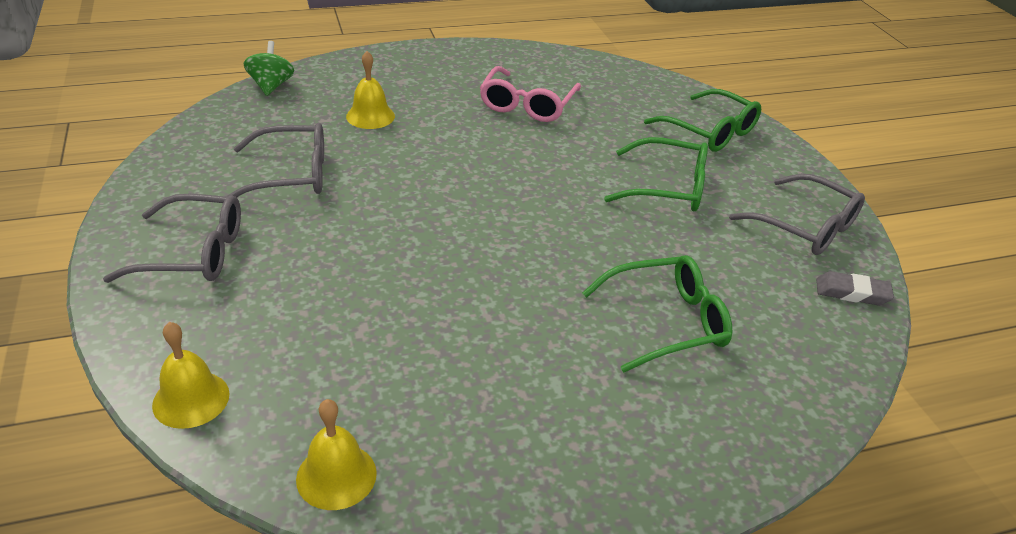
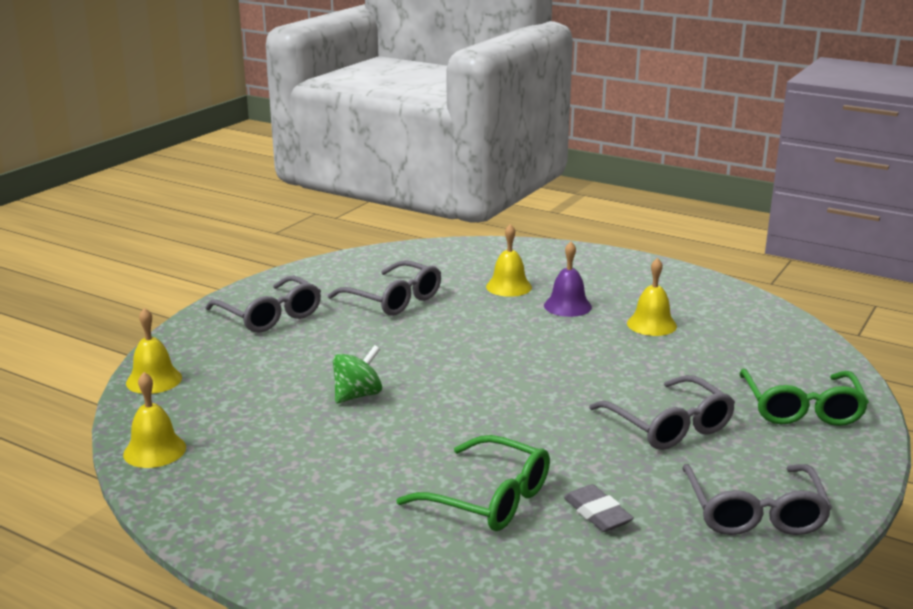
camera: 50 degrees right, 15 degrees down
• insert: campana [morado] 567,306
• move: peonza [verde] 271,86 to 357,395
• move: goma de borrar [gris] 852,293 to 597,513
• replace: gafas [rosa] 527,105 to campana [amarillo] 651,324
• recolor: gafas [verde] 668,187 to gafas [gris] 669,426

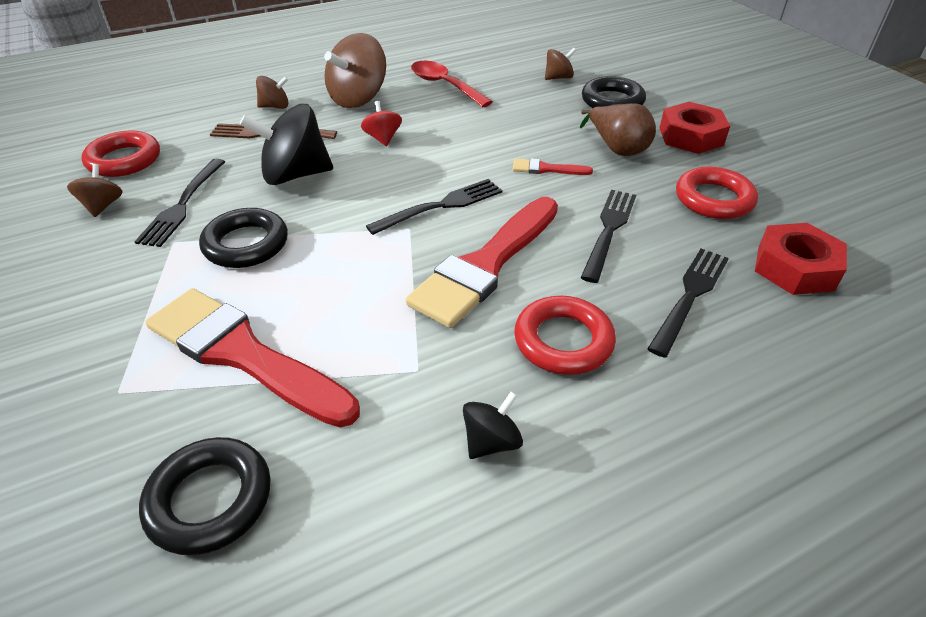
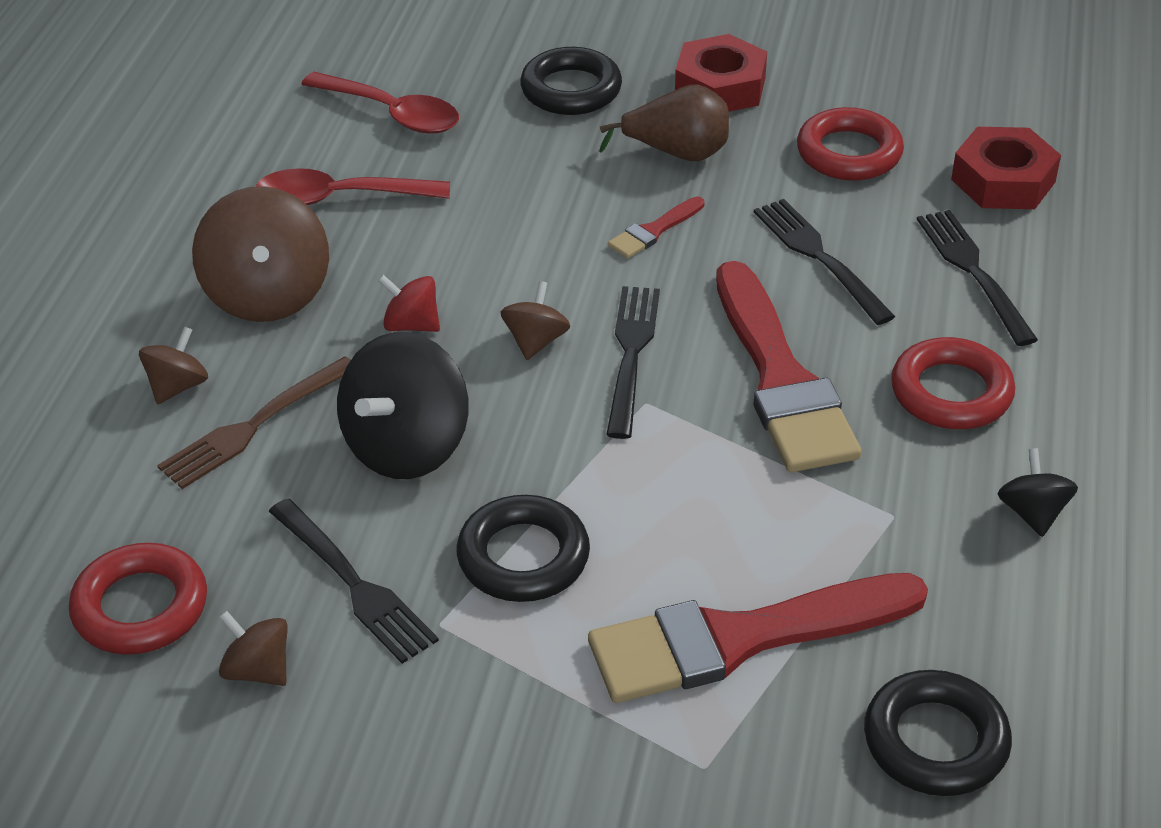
camera: 50 degrees left, 0 degrees up
• insert: cuchara [rojo] 392,113
• move: peonza [marrón] 558,78 to 535,341

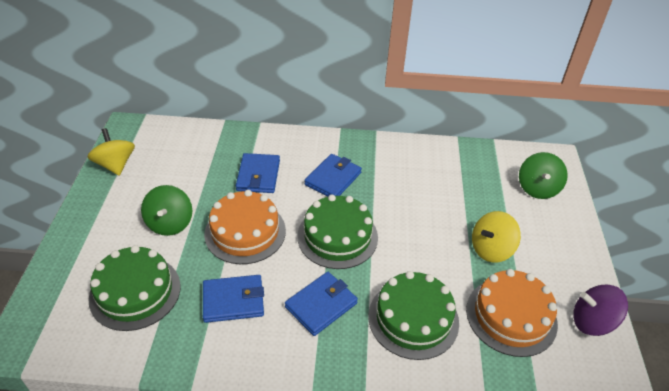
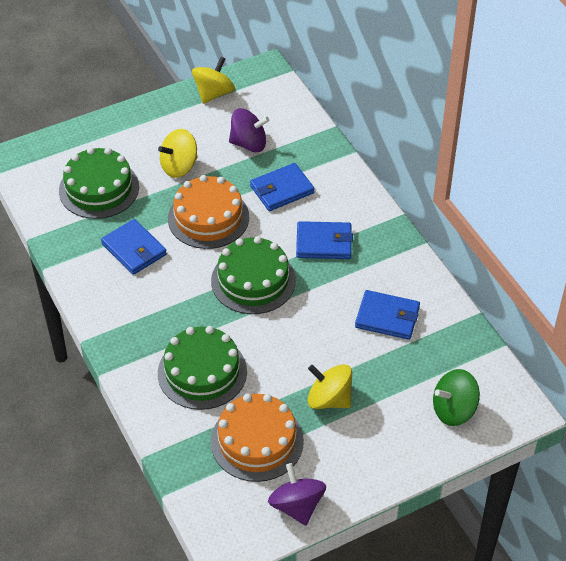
camera: 60 degrees right, 5 degrees up
• insert: peonza [morado] 249,144
• move: cartera [azul] 321,305 to 387,317
• recolor: peonza [verde] 170,223 to peonza [amarillo] 179,166

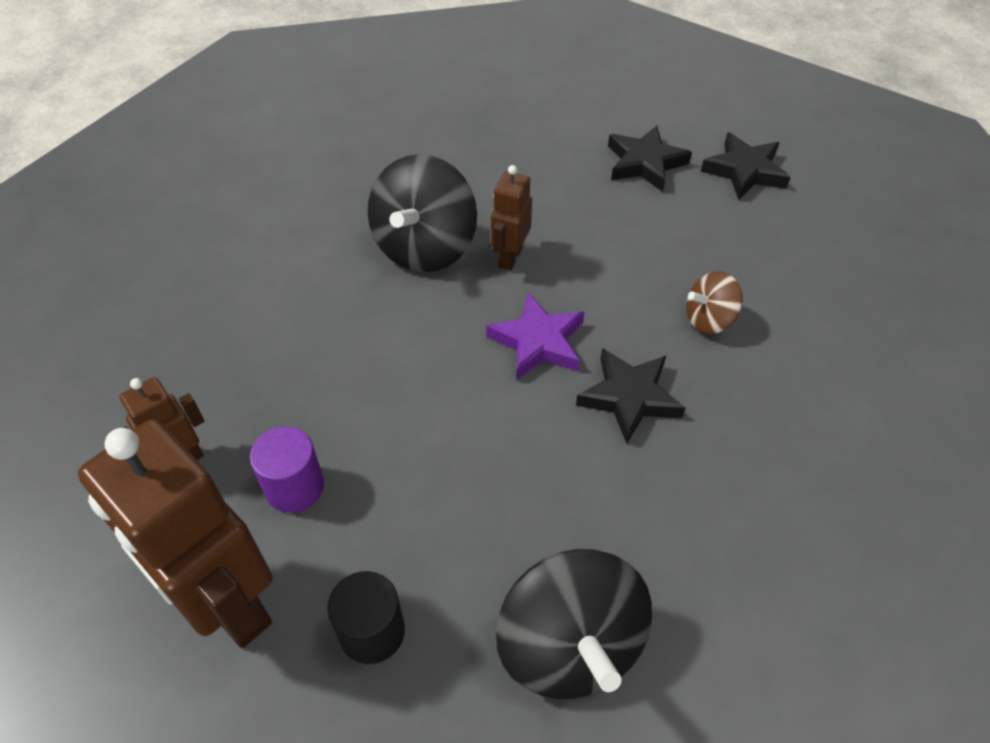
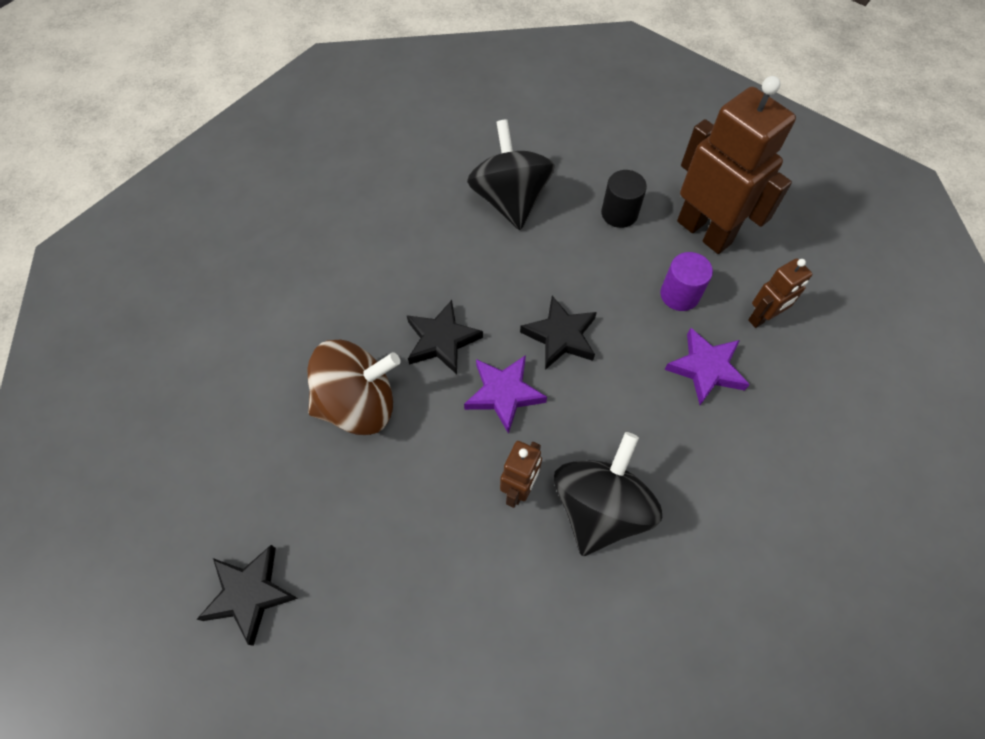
camera: 175 degrees left, 10 degrees up
• insert: estrella [morado] 706,368
• move: estrella [negro] 645,163 to 560,336
• resize: peonza [marrón] 709,319 = 358,404 x1.90

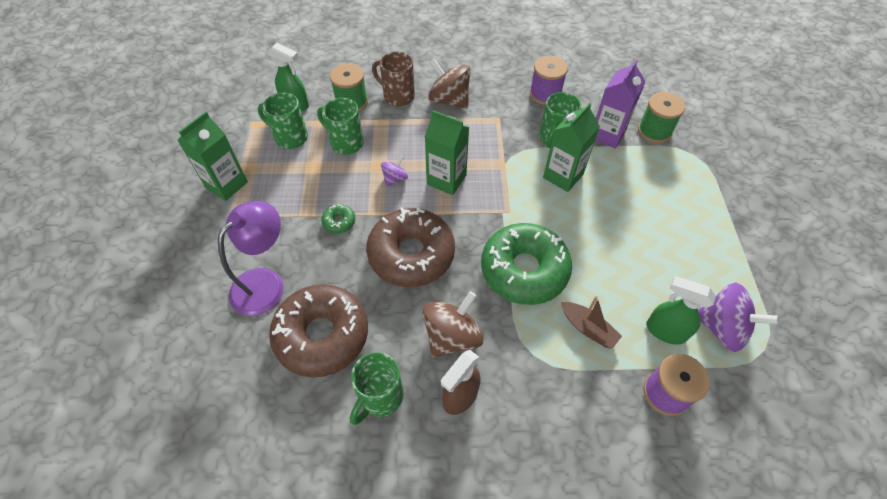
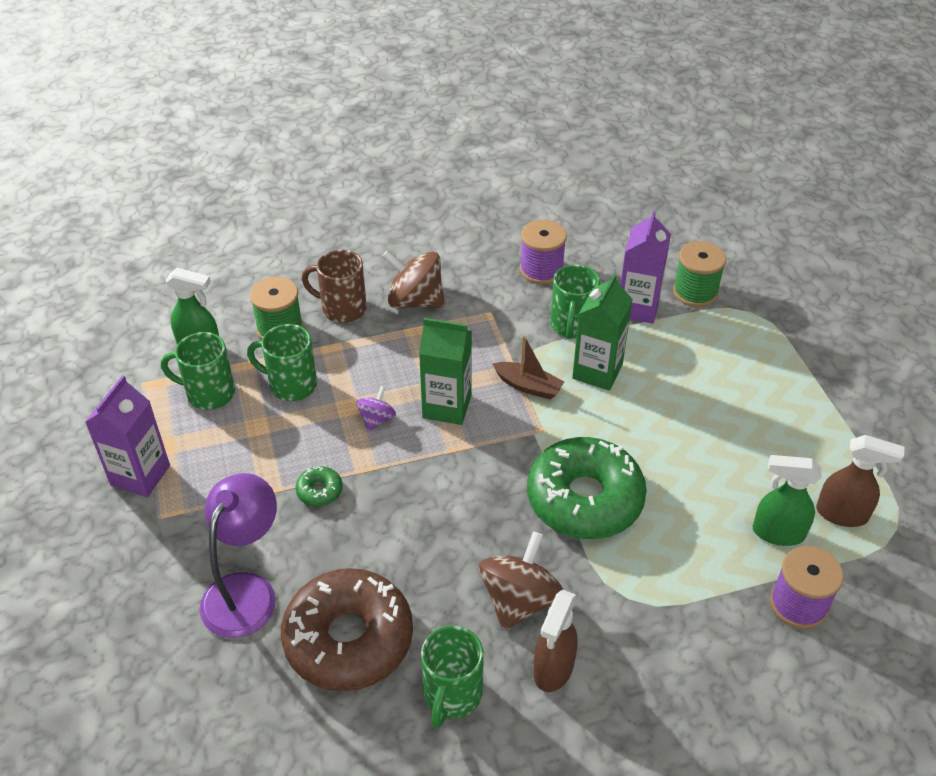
camera: 15 degrees left, 10 degrees down
• delete: rosquilla [marrón] 411,254
• move: barco [marrón] 588,328 to 528,386
• replace: peonza [morado] 722,328 to pulverizador [marrón] 842,514
• recolor: cartón de leche [verde] 226,185 to cartón de leche [morado] 140,475

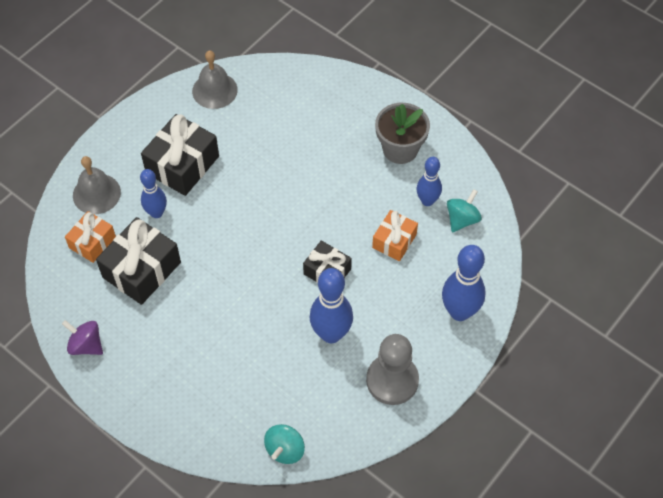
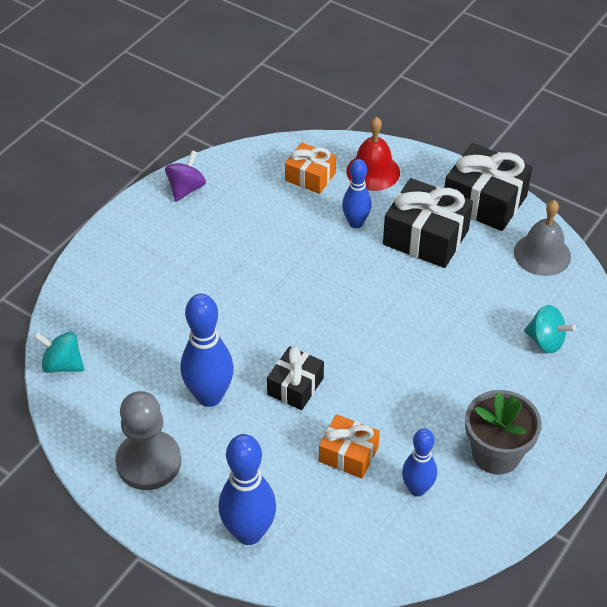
camera: 85 degrees right, 10 degrees down
• move: regalo [negro] 141,270 to 484,201
• move: peonza [turquesa] 462,219 to 546,341
• recolor: campana [gris] 96,193 to campana [rojo] 373,171

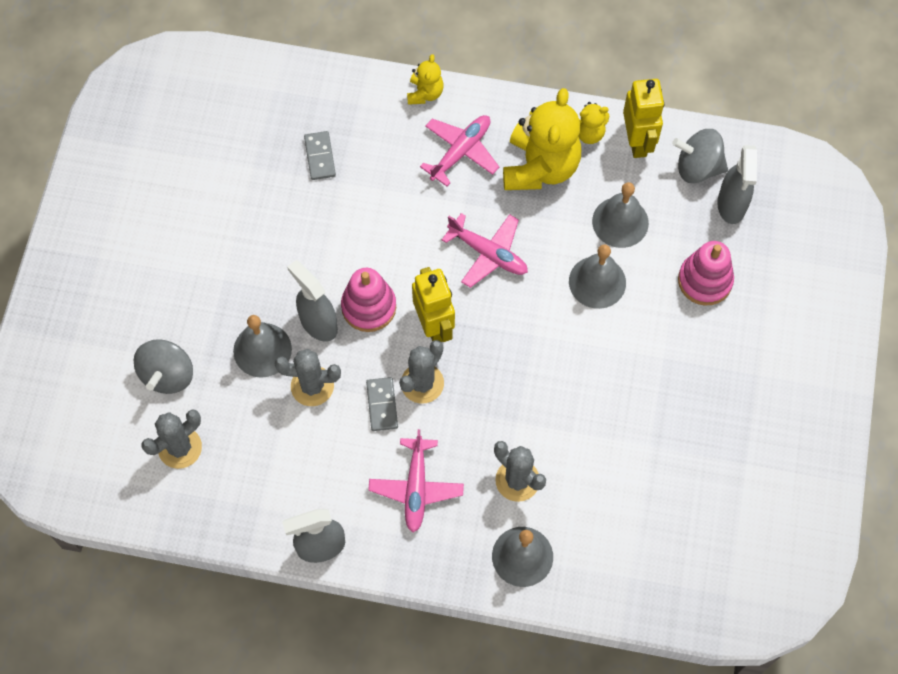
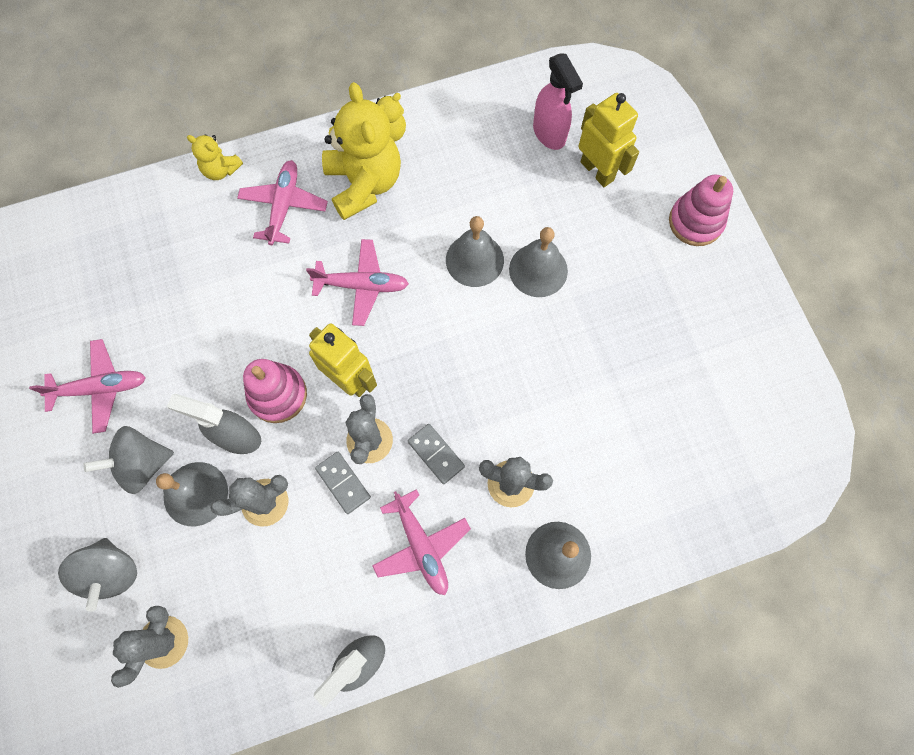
camera: 30 degrees left, 5 degrees up
• insert: avión [rosa] 101,388
• move: ficha de dominó [gris] 319,157 to 436,454
• move: campana [gris] 620,222 to 538,270
• move: robot [amarillo] 637,141 to 597,171
• move: peonza [gris] 698,167 to 142,464
• move: juguete apilable [rosa] 705,281 to 695,222
• recolor: pulverizador [gris] 731,205 to pulverizador [rosa] 549,133
• rotate: osito [amarillo] 425,93 = 221,170 135 degrees clockwise

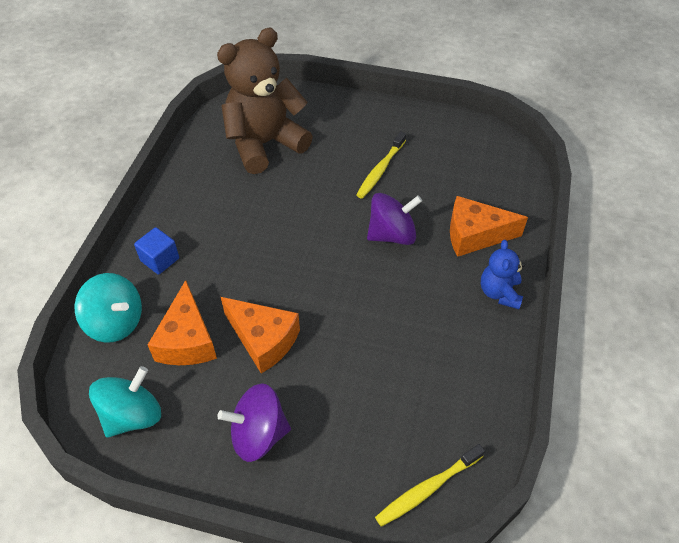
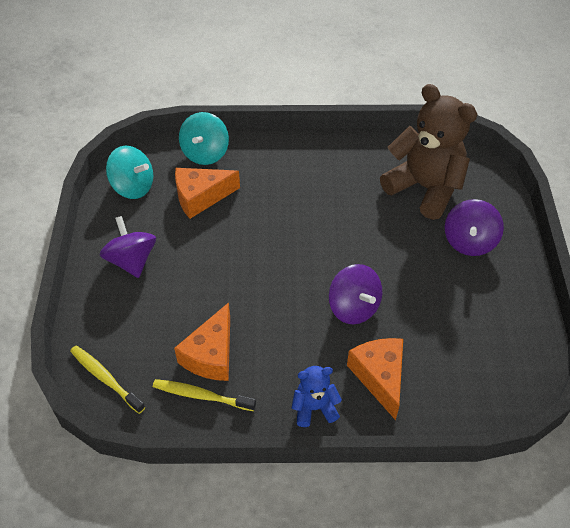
camera: 75 degrees right, 0 degrees up
• delete: cubo [azul] 160,259
• insert: peonza [morado] 469,241
• move: queso [naranja] 263,340 to 211,355
• move: cepillo de dientes [amarillo] 380,170 to 201,395

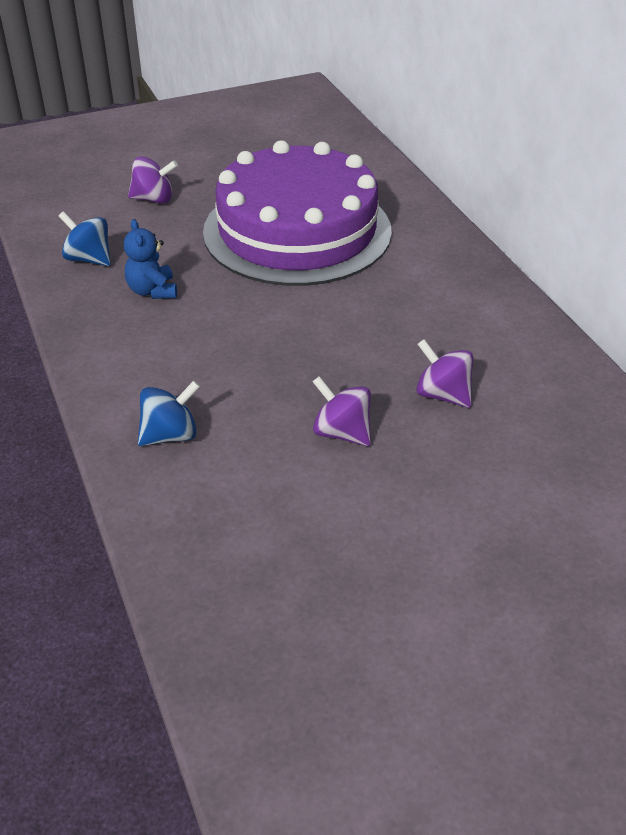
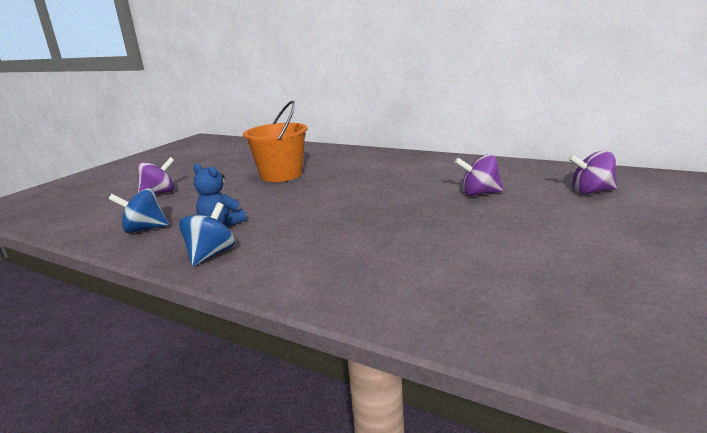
camera: 35 degrees left, 20 degrees down
• move: peonza [azul] 170,435 to 211,254
• move: peonza [morado] 342,432 to 591,191
• replace: tarta [morado] 297,231 to balde [naranja] 281,175

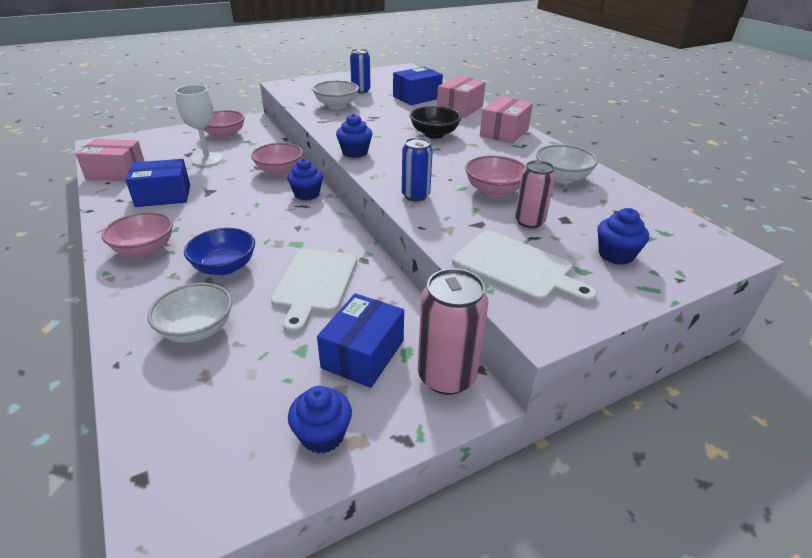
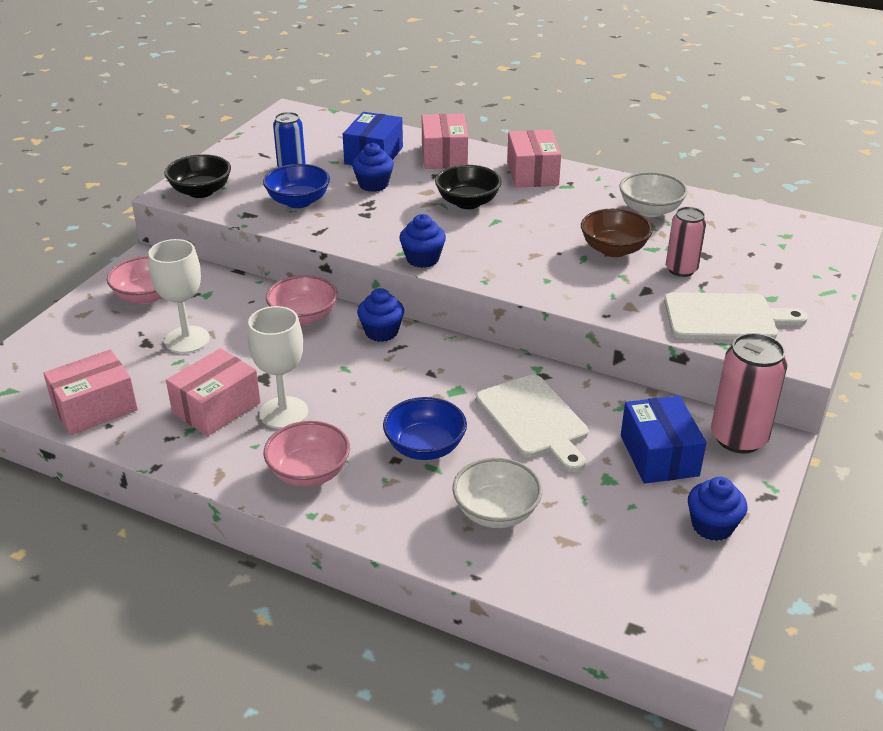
camera: 35 degrees left, 0 degrees up
• delete: lata [azul] 415,195
• insert: cuenco [negro] 201,191
• insert: copa [blanco] 284,413
• move: magdalena [azul] 616,255 to 373,185
• recolor: caja [azul] 163,196 to caja [rosa] 216,408
• recolor: cuenco [blanco] 336,105 to cuenco [azul] 298,201
• recolor: cuenco [rosa] 494,191 to cuenco [marrón] 613,249

